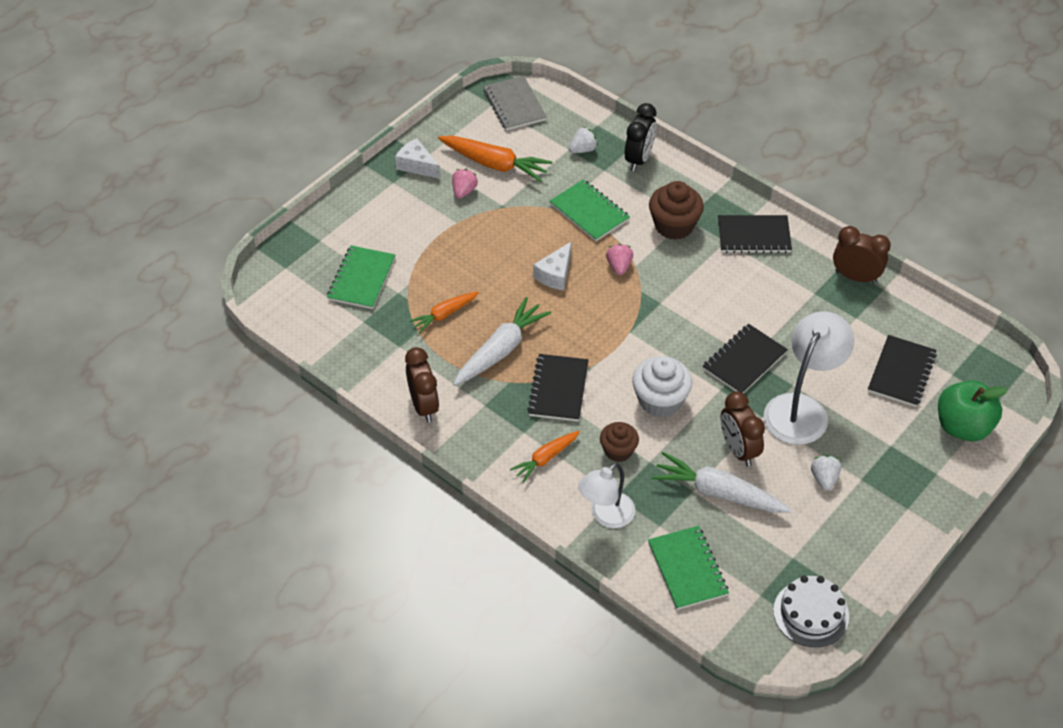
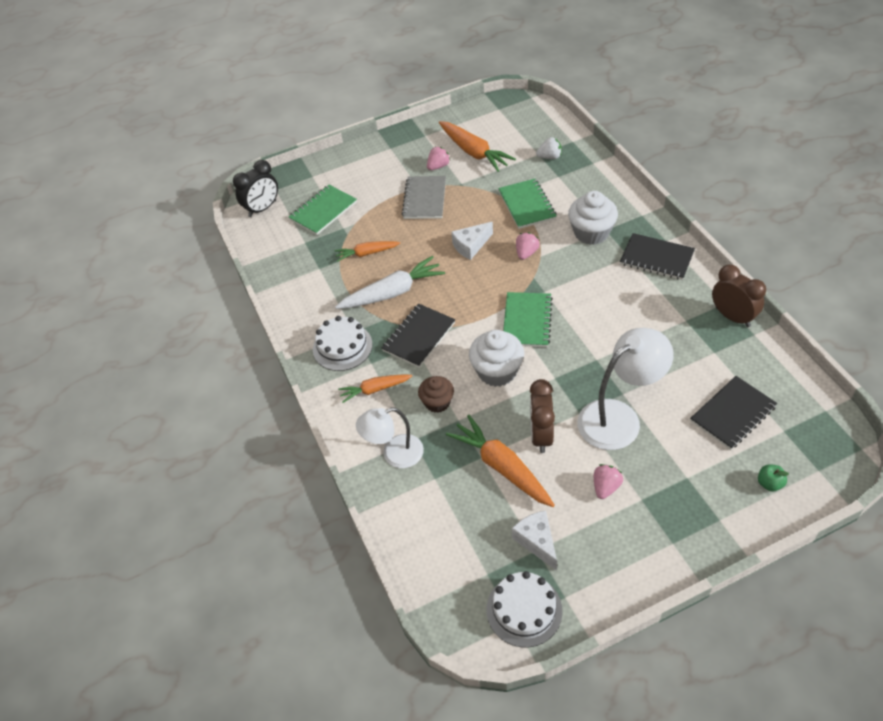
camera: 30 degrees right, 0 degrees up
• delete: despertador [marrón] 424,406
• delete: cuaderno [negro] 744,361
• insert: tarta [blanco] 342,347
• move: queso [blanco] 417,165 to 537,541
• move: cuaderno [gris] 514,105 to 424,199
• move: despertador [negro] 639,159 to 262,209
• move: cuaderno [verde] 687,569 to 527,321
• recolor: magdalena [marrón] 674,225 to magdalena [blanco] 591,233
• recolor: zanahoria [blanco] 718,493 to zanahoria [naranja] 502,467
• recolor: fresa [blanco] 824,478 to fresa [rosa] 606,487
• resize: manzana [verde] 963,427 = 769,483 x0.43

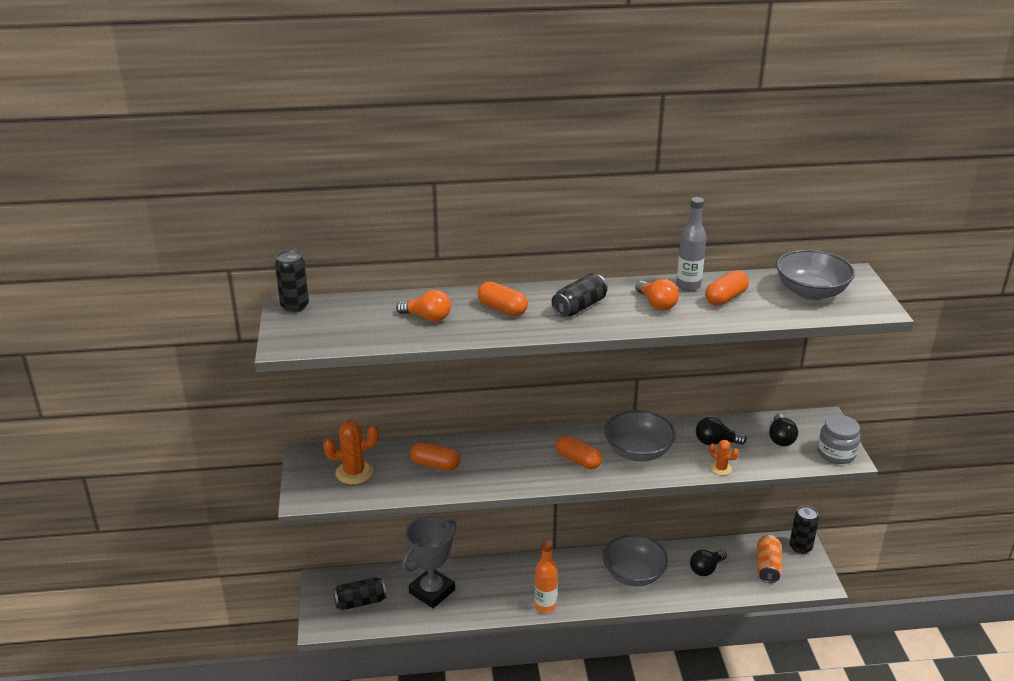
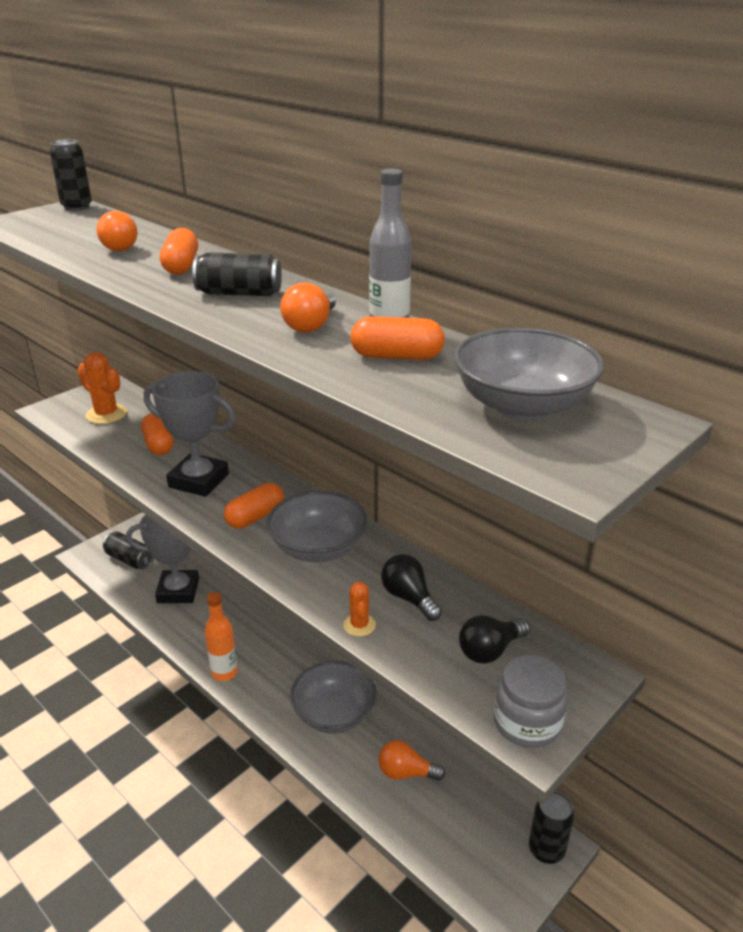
camera: 50 degrees right, 0 degrees up
• delete: lata [naranja] 767,567
• insert: trofeo [gris] 199,480
• recolor: bombilla [negro] 706,569 to bombilla [naranja] 406,772
• rotate: cápsula [naranja] 578,460 = 255,517 45 degrees clockwise

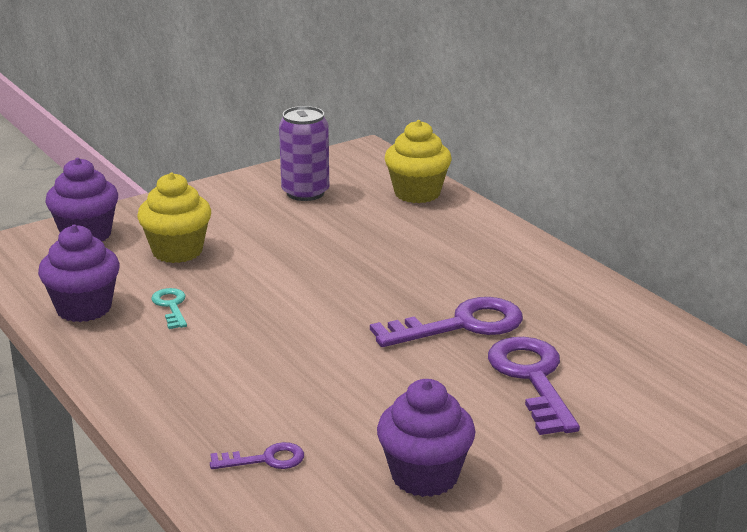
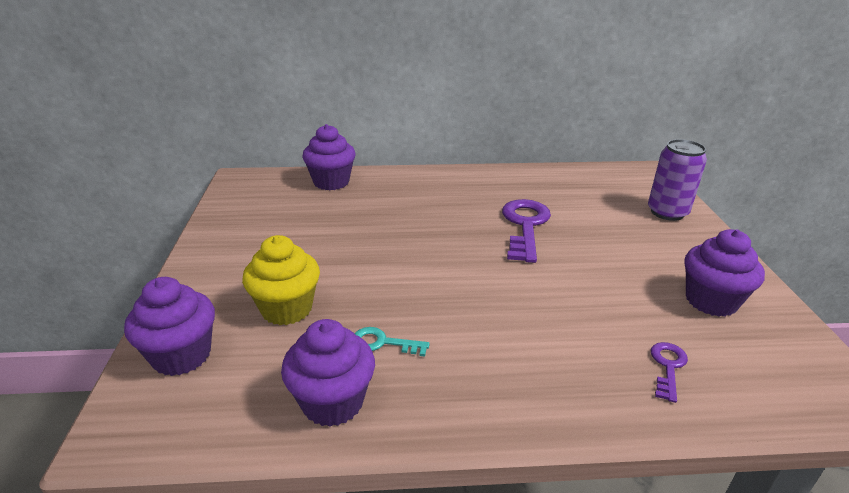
camera: 60 degrees left, 5 degrees up
• delete: llave [morado] 532,378
• move: lata [morado] 305,193 to 667,212
• recolor: magdalena [amarillo] 417,193 to magdalena [morado] 331,182

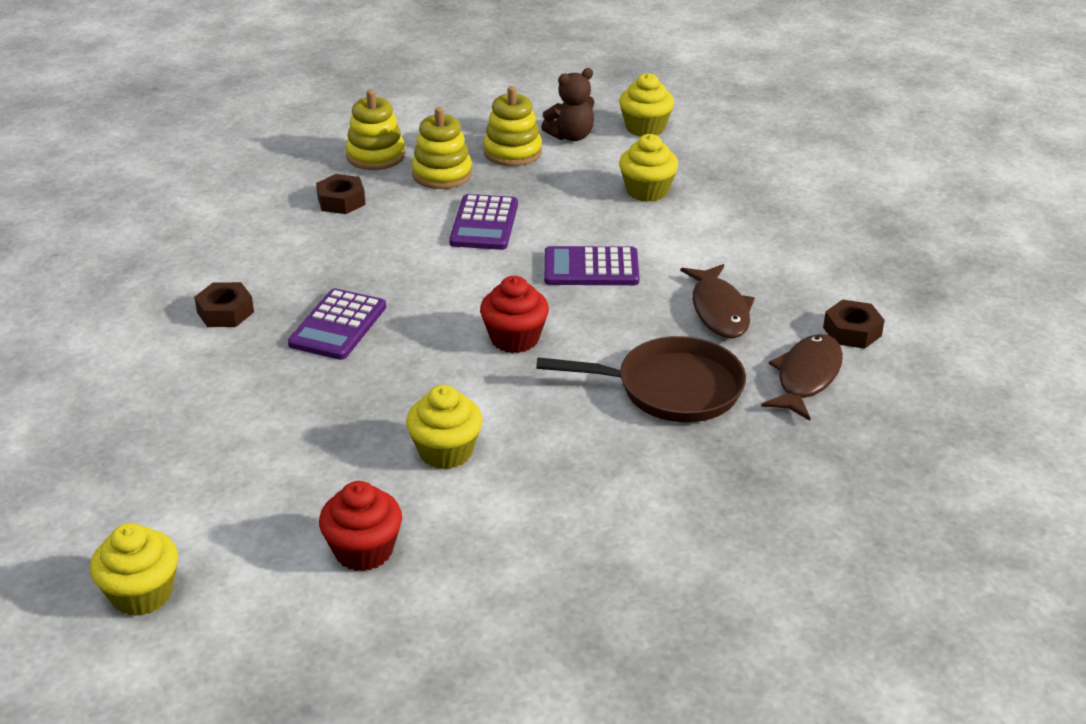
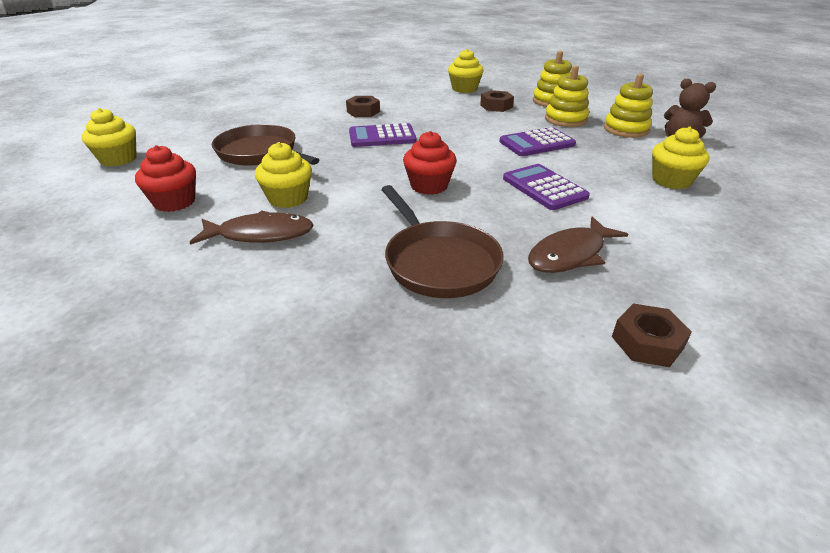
camera: 60 degrees right, 0 degrees up
• insert: sartén [marrón] 260,153
• move: magdalena [amarillo] 645,128 to 464,89
• move: pez [marrón] 806,377 to 260,234

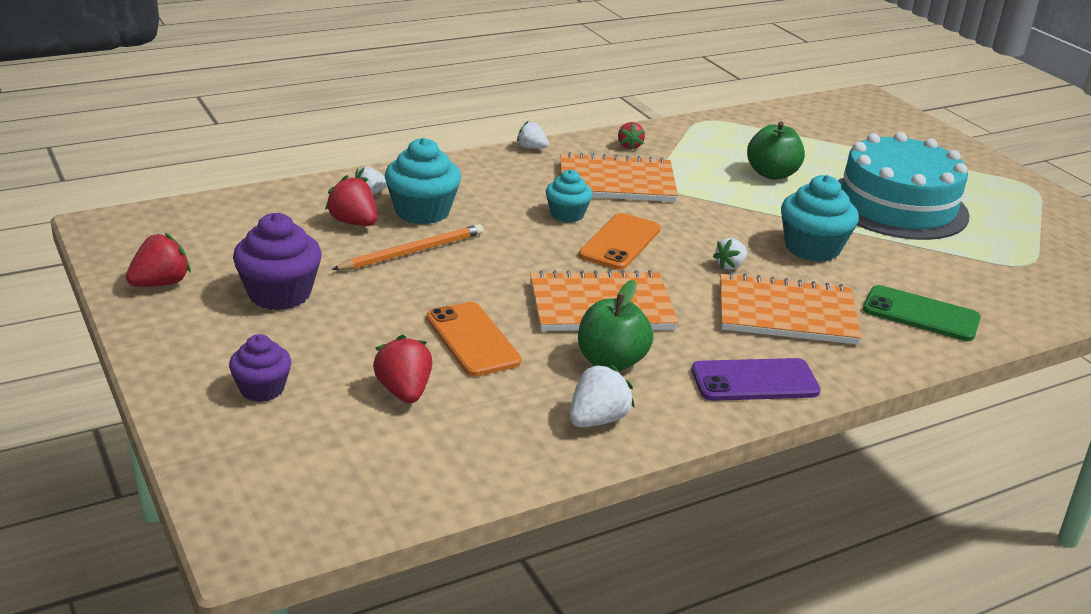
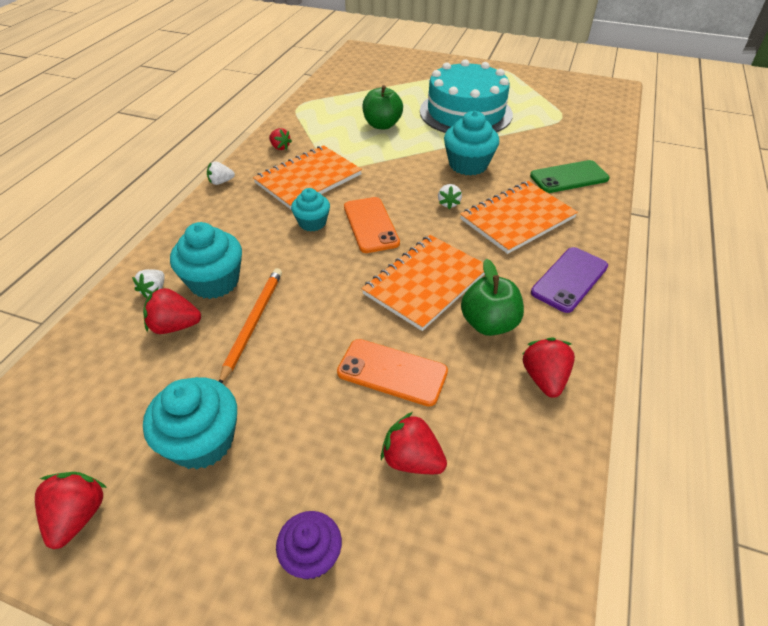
camera: 40 degrees left, 15 degrees up
• recolor: magdalena [morado] 279,294 to magdalena [turquesa] 202,441
• recolor: fresa [blanco] 597,420 to fresa [rojo] 544,378

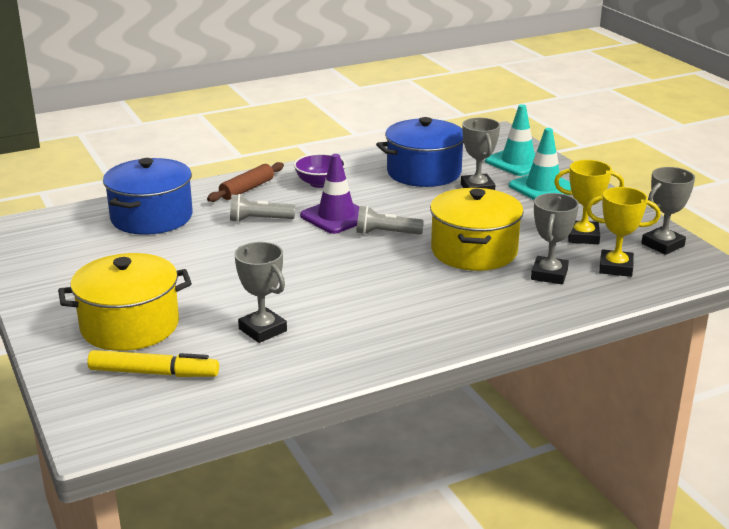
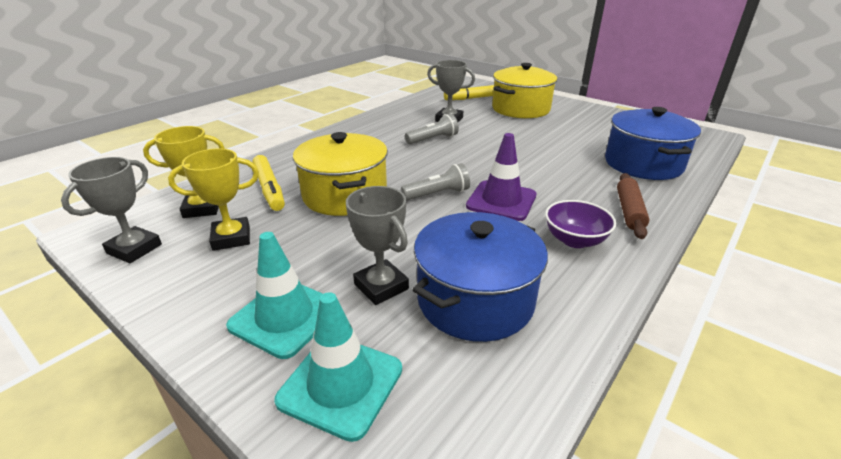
camera: 155 degrees right, 5 degrees up
• move: lámpara de mano [gris] 259,220 to 433,139
• replace: trofeo [gris] 549,274 to rotulador [amarillo] 269,188

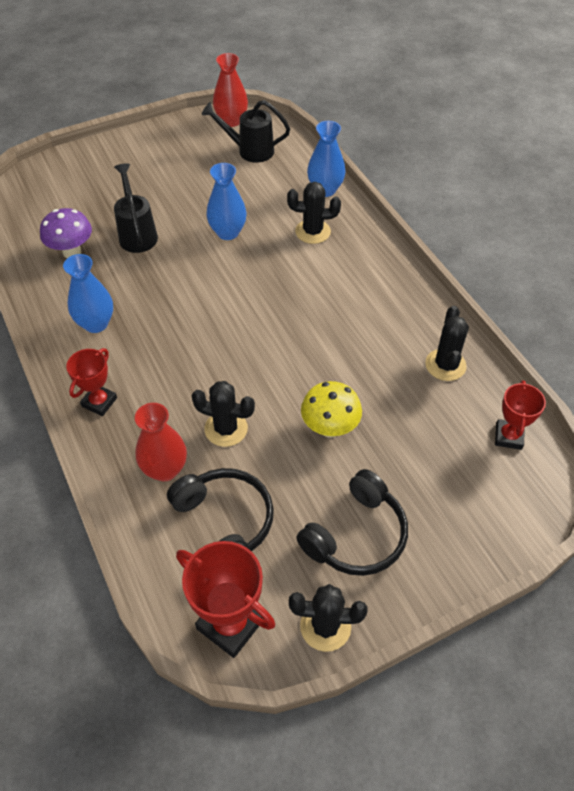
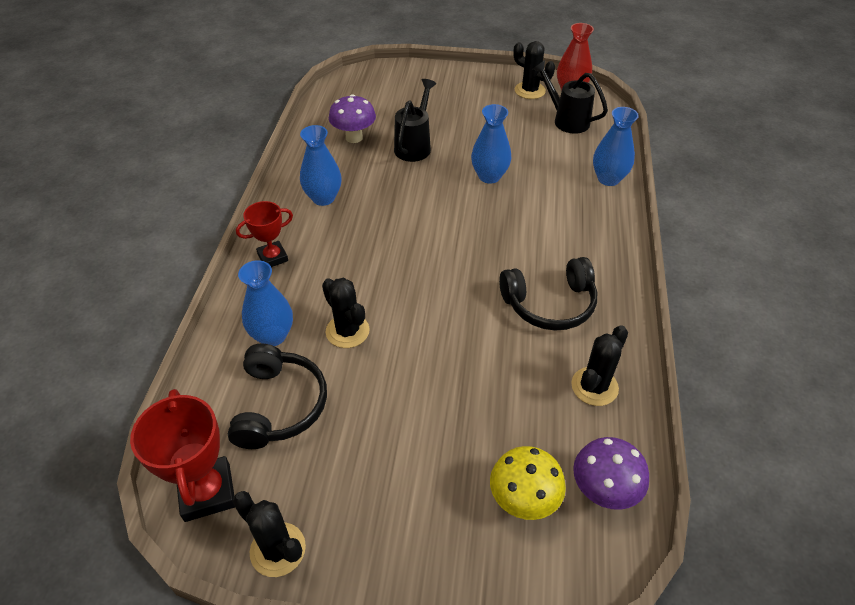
camera: 35 degrees right, 5 degrees down
• move: cactus [negro] 313,232 to 530,90
• move: auriculares [negro] 356,535 to 549,304
• move: seta [amarillo] 330,428 to 523,500
• replace: trofeo [rojo] 508,437 to seta [morado] 603,491
• recolor: florero [rojo] 165,469 to florero [azul] 272,336

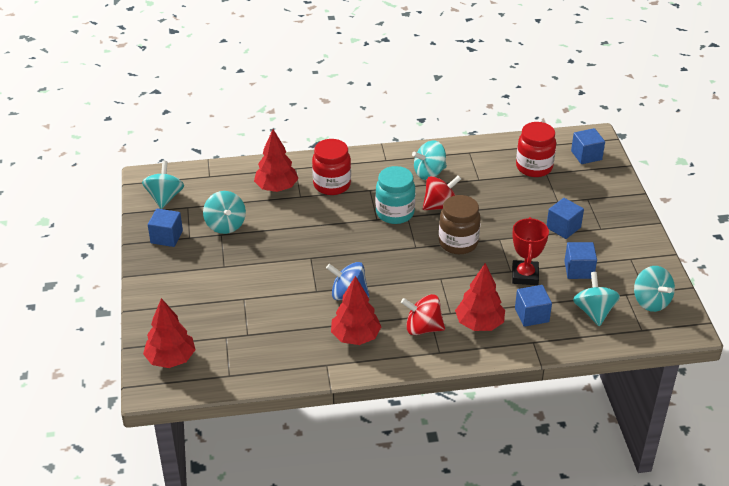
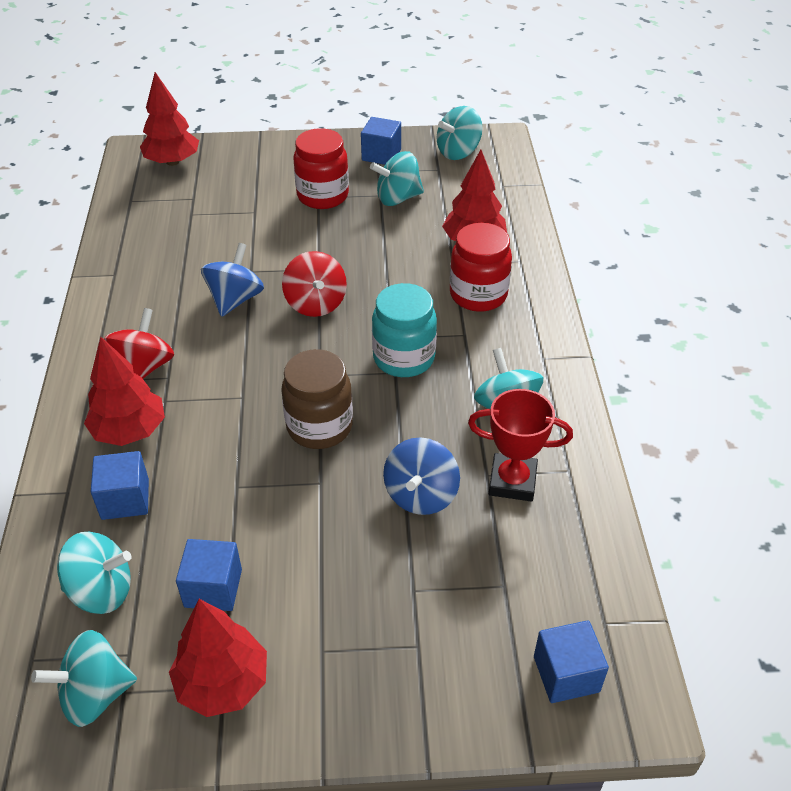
camera: 95 degrees right, 5 degrees up
• delete: cubo [azul] 563,227
• insert: peonza [azul] 421,495
• move: árbol [rojo] 355,337 to 223,683
• move: peonza [rojo] 440,206 to 315,303
• move: trofeo [rojo] 525,276 to 512,481
• move: tarro [rojo] 534,167 to 322,196
• rotate: peonza [turquesa] 165,197 = 458,152 135 degrees clockwise

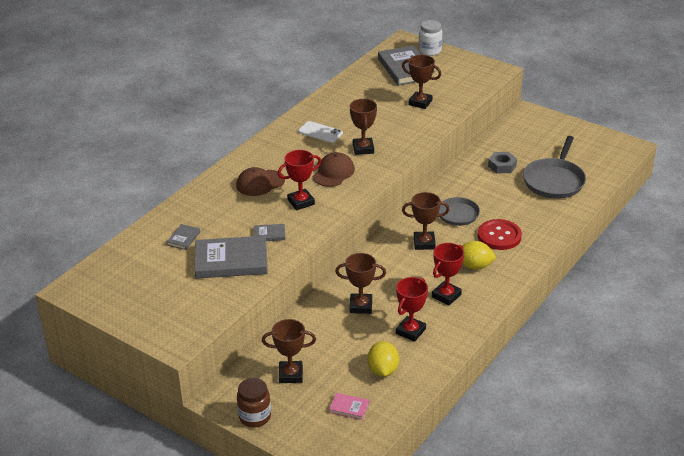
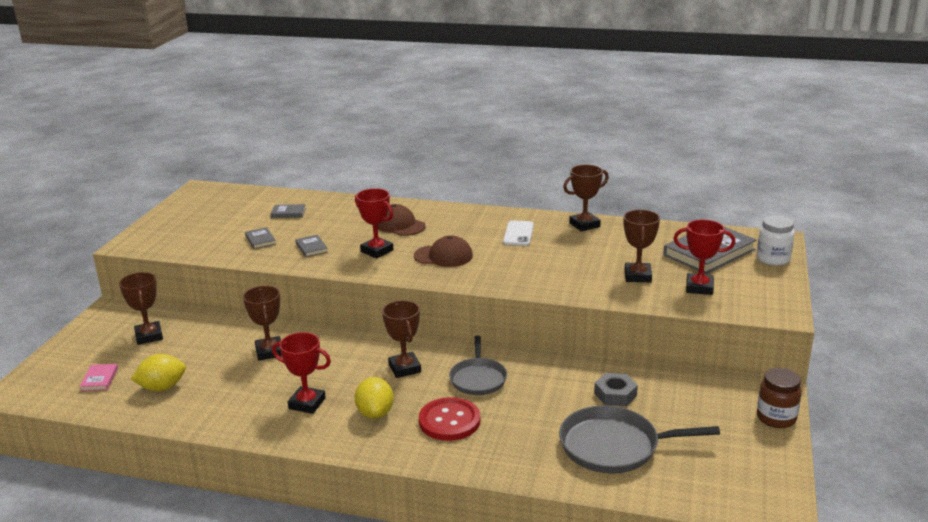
camera: 70 degrees right, 10 degrees down
• move: tarro [marrón] 255,417 to 776,418
• move: trofeo [marrón] 363,149 to 584,225
• move: trofeo [rojo] 410,331 to 699,287
• resize: libro [gris] 231,261 = 260,240 x0.45

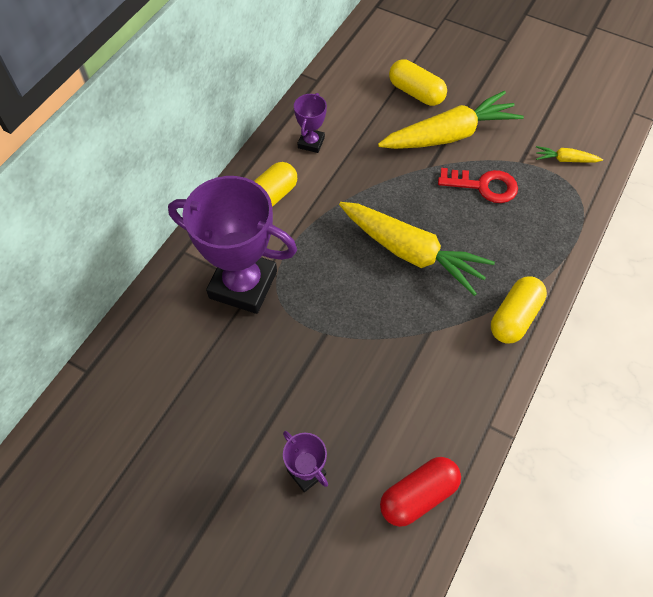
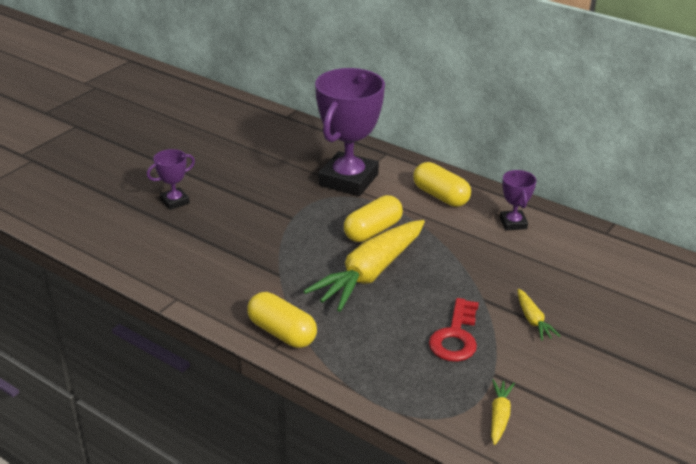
camera: 95 degrees right, 25 degrees down
• delete: cápsula [rojo] 418,495
• move: cápsula [amarillo] 416,93 to 373,230
• rotate: trofeo [morado] 311,143 = 513,223 60 degrees clockwise
• resize: zanahoria [amarillo] 449,135 = 533,320 x0.43

